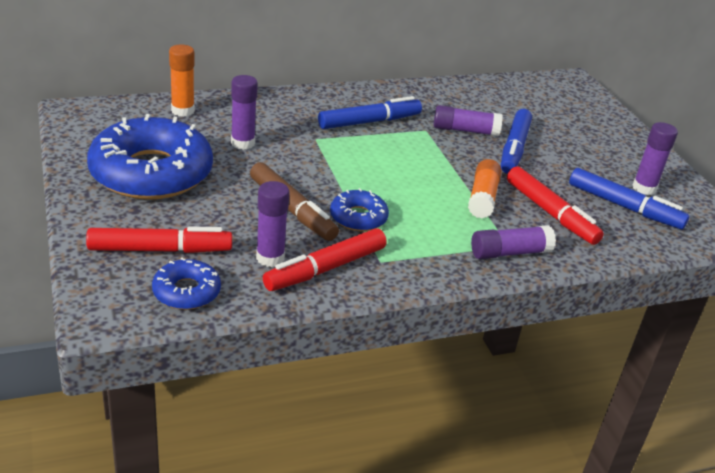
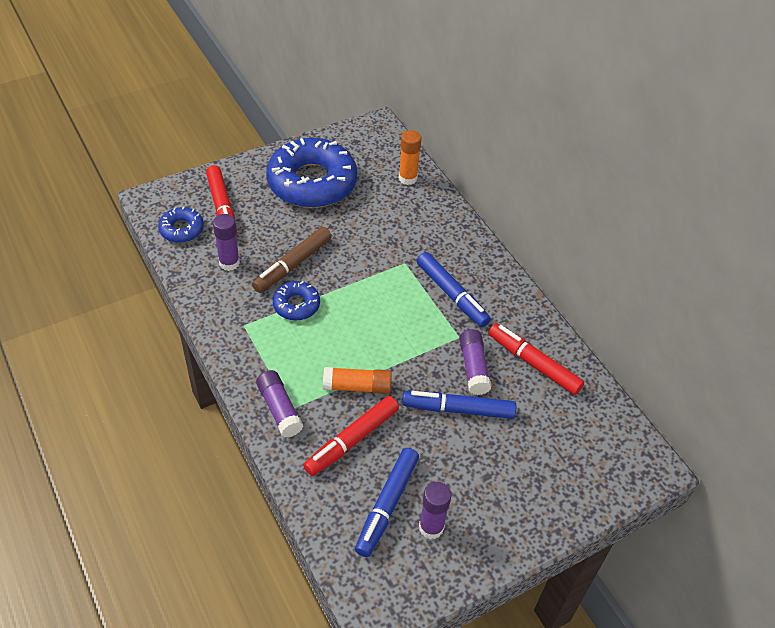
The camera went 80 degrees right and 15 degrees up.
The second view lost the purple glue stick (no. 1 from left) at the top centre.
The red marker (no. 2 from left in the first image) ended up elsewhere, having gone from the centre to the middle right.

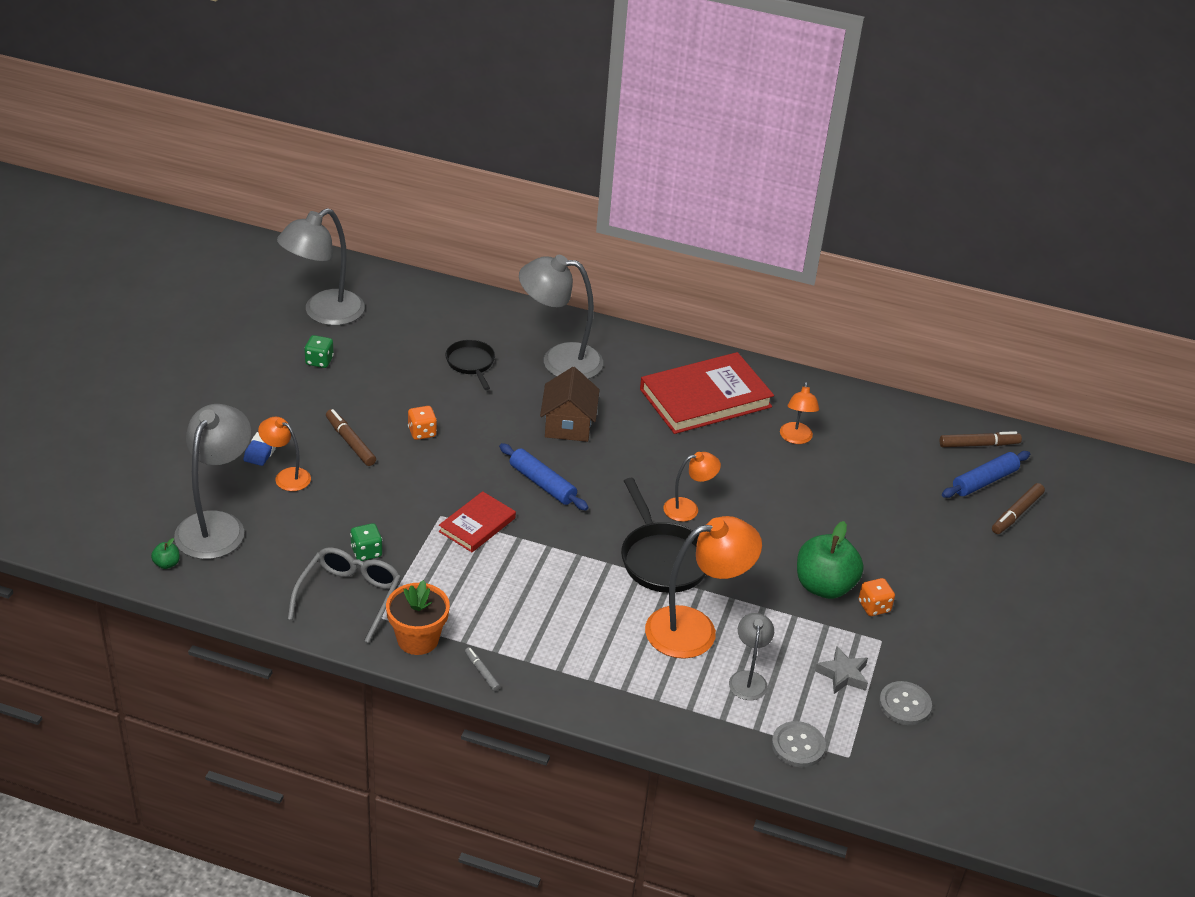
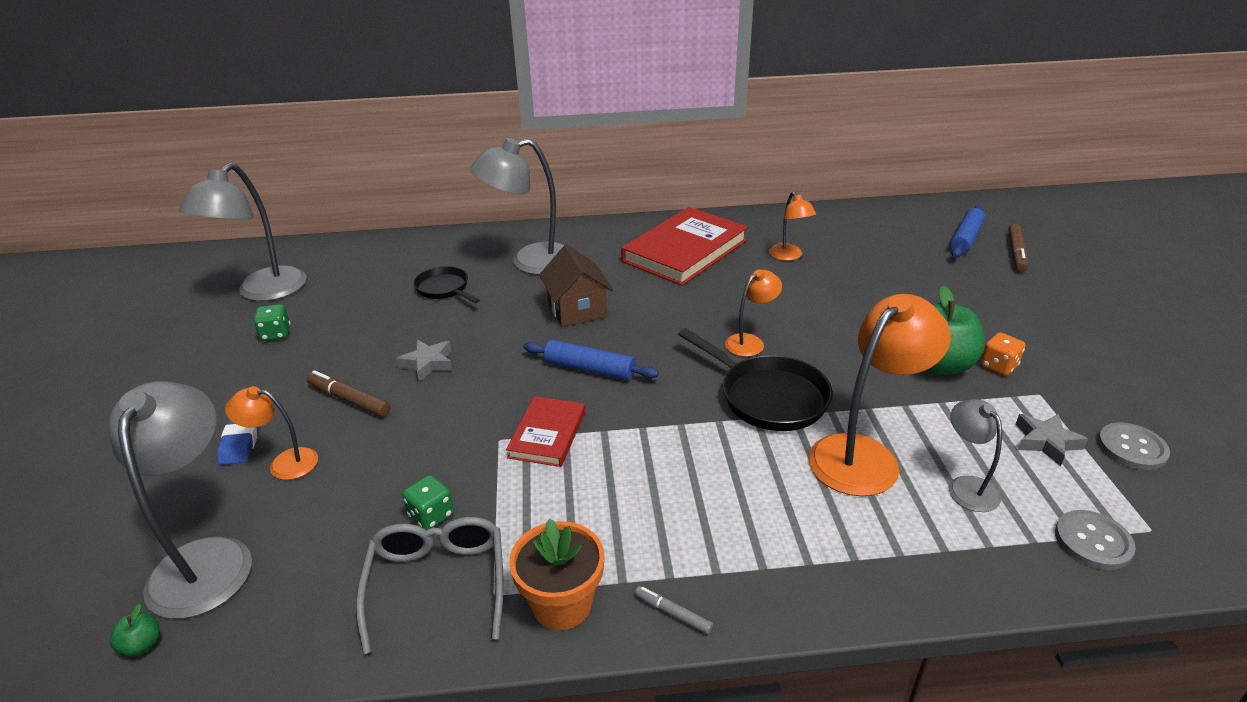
The camera went 20 degrees left and 5 degrees down.
Where the orange dice (no. 1 from left) stood at the centre, the grey star (no. 1 from left) came to stand at the centre.
The second view lost the brown marker (no. 2 from left) at the middle right.

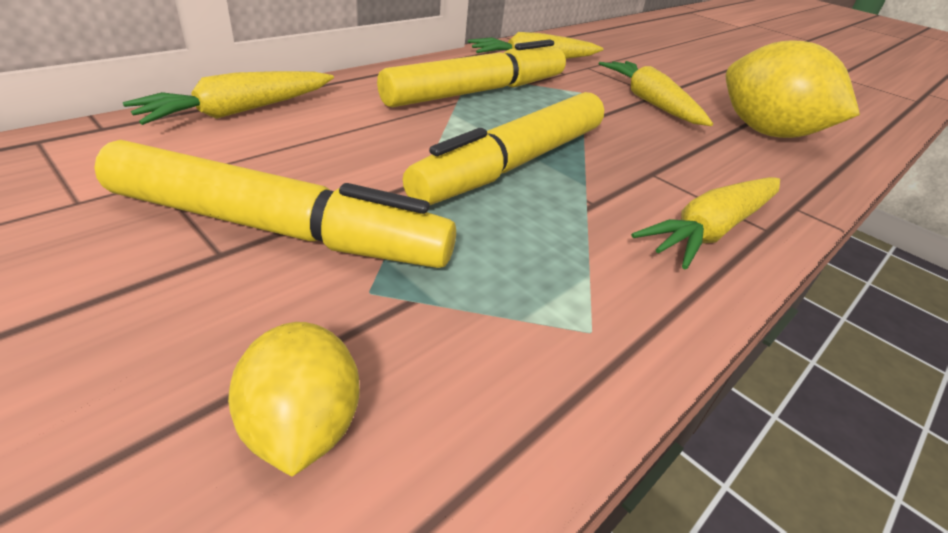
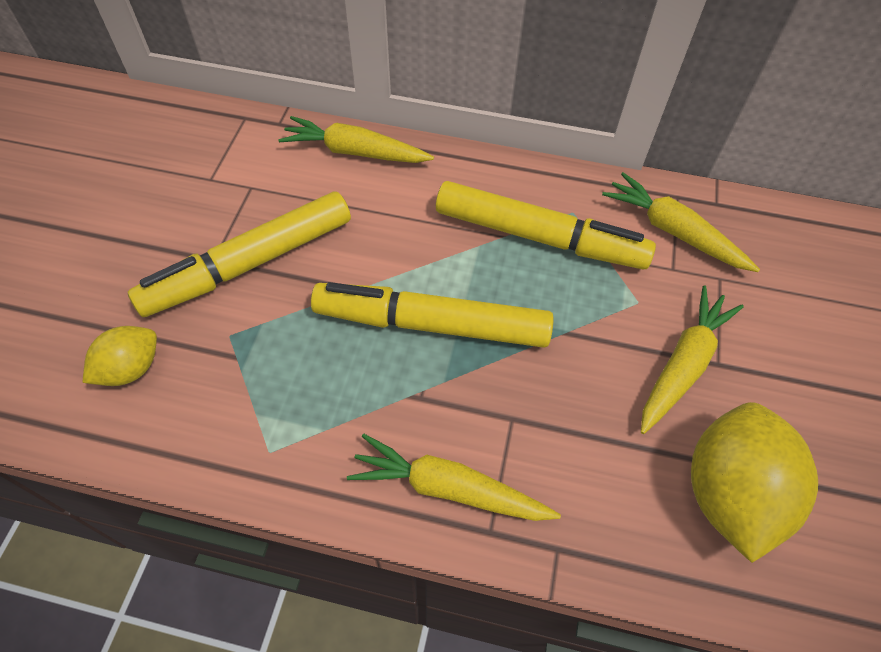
The camera went 60 degrees right and 20 degrees up.
The yellow marker (no. 1 from left) at the middle left ended up facing another way, 75 degrees clockwise from before.

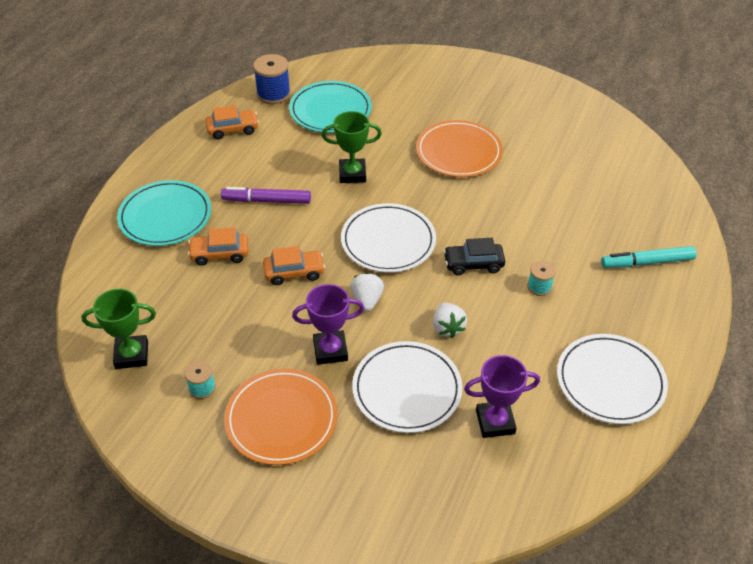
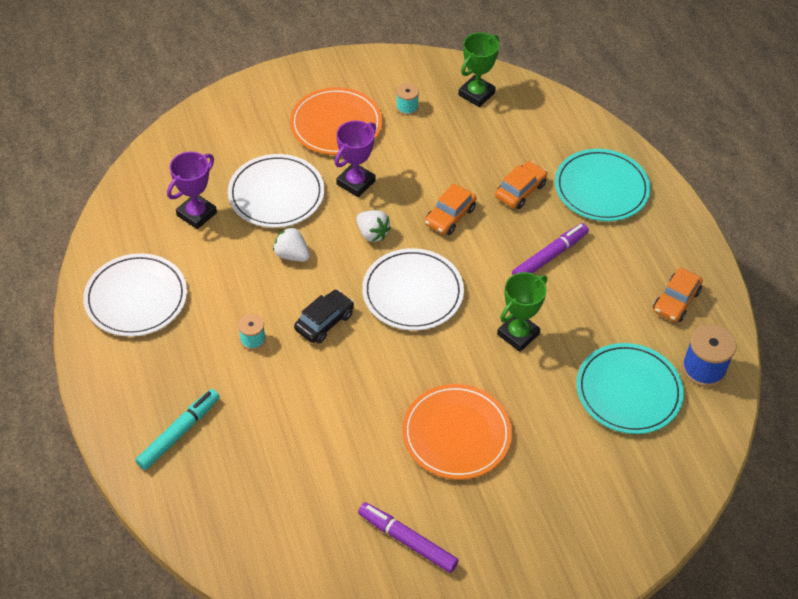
The camera went 135 degrees right and 5 degrees up.
The second view gained the purple marker (no. 1 from left) at the bottom centre.

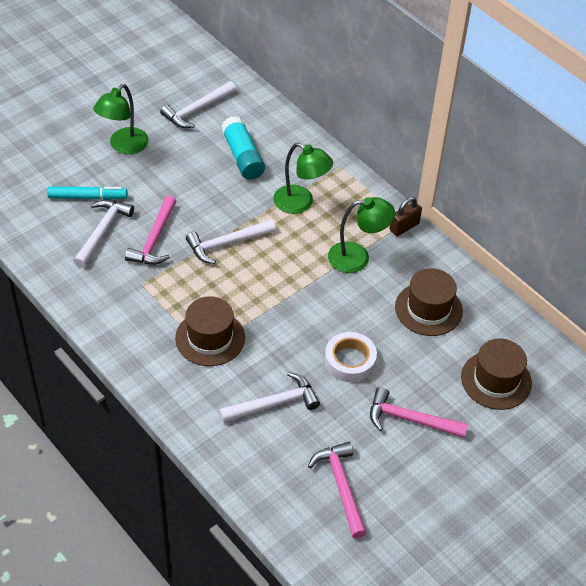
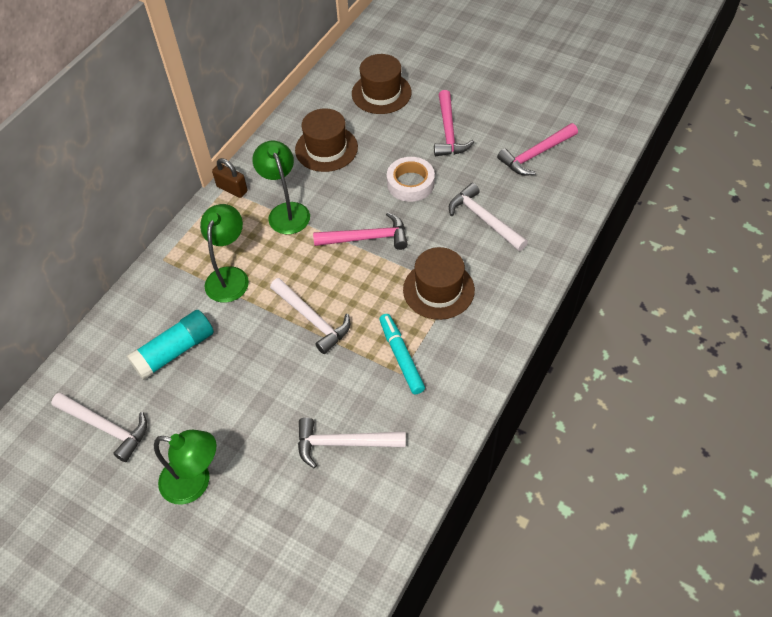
The camera went 105 degrees left and 5 degrees up.
The turquoise marker ended up elsewhere, having gone from the top left to the centre.
The pink hammer (no. 1 from left) ended up elsewhere, having gone from the middle left to the centre.

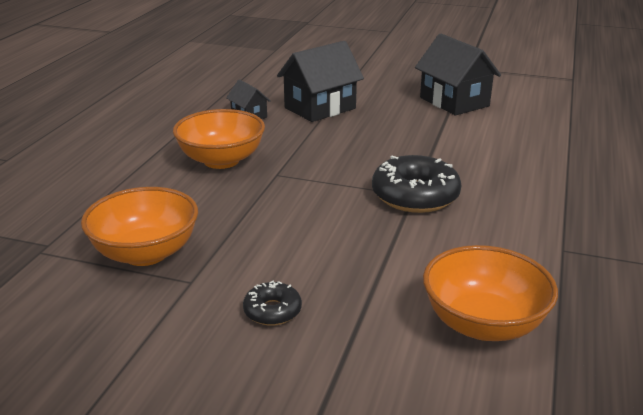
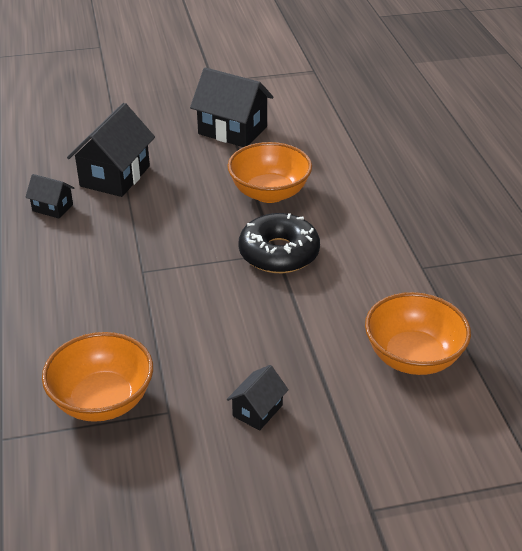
The camera went 30 degrees left and 10 degrees up.
The orange bowl (no. 2 from left) ended up elsewhere, having gone from the centre to the top centre.
Where the black donut (no. 1 from left) stood at the bottom centre, the black house (no. 4 from left) came to stand at the bottom centre.

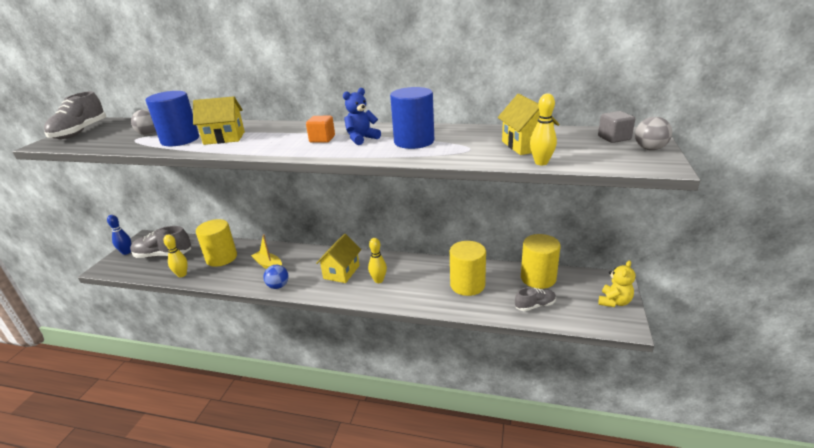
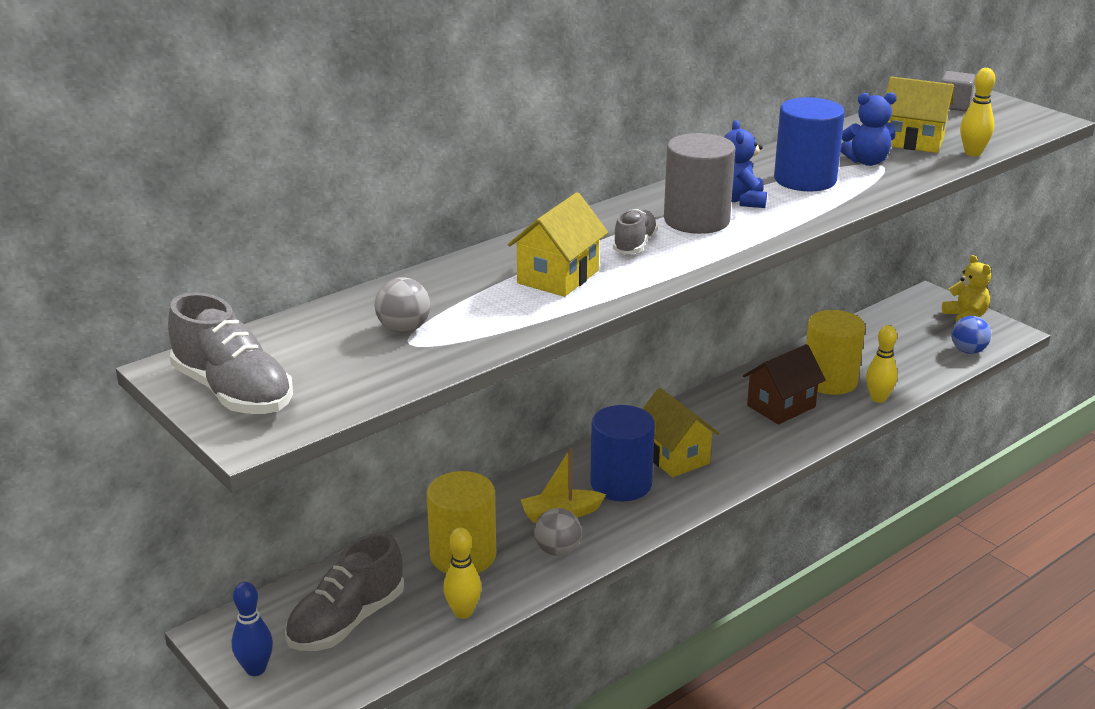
The camera went 55 degrees left and 0 degrees up.
The blue cylinder (no. 1 from left) ended up elsewhere, having gone from the top left to the centre.
The blue ball ended up elsewhere, having gone from the centre to the middle right.
Where the orange cube stood at the top centre, the grey cylinder came to stand at the top centre.
The yellow bowling pin (no. 2 from left) ended up elsewhere, having gone from the centre to the middle right.
The grey shoe (no. 3 from left) ended up elsewhere, having gone from the bottom centre to the top centre.
The second view lost the yellow cylinder (no. 3 from left) at the centre.
The grey ball (no. 2 from left) ended up elsewhere, having gone from the top right to the bottom centre.
The second view gained the brown house at the middle right.
The second view gained the blue teddy bear (no. 2 from left) at the top right.

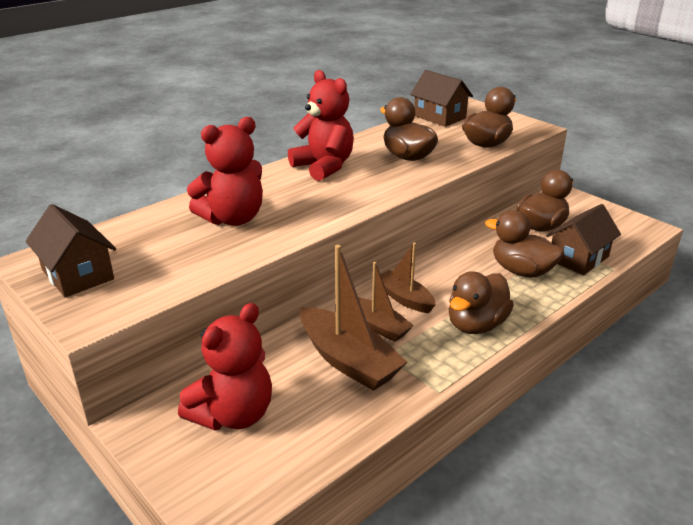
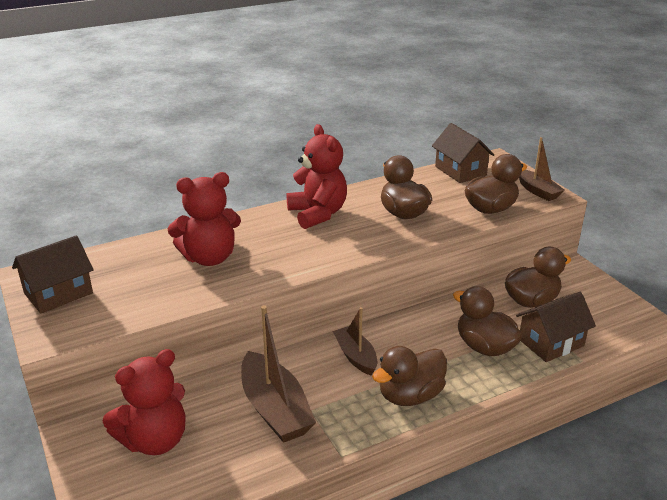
The camera went 15 degrees right and 0 degrees up.
The brown house (no. 1 from left) at the middle left ended up facing another way, 75 degrees clockwise from before.
The brown boat (no. 2 from left in the first image) ended up elsewhere, having gone from the centre to the middle right.

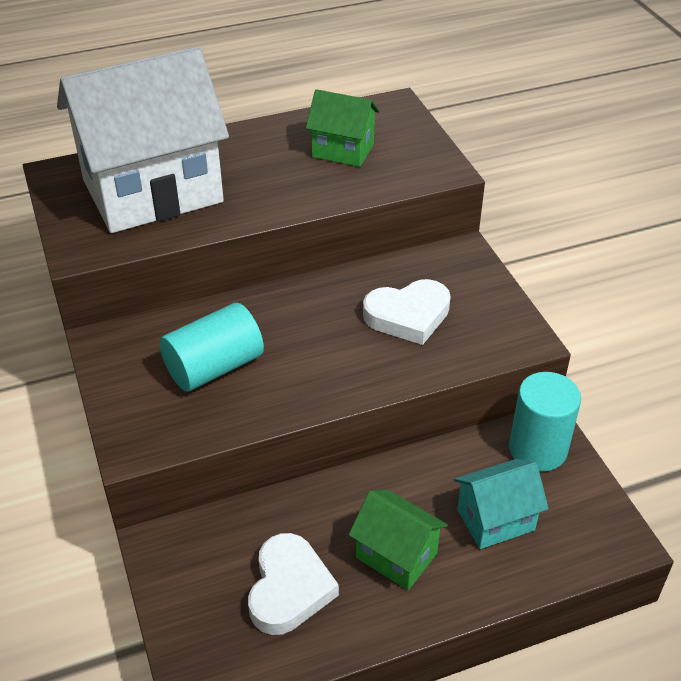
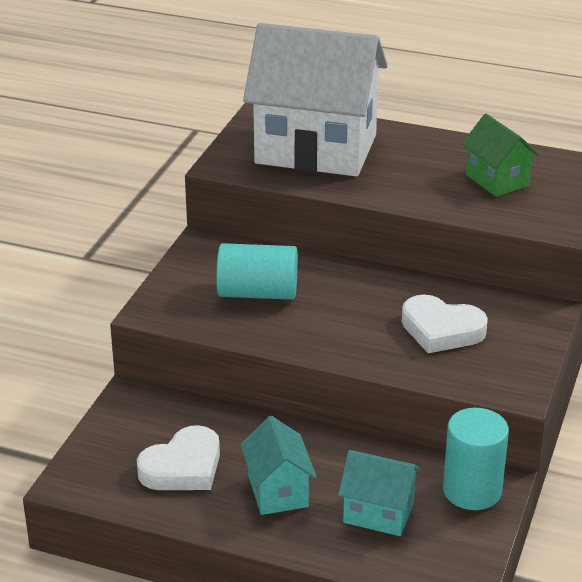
The camera went 40 degrees right and 10 degrees down.
What was the green house (no. 2 from left) at the bottom centre turned into the turquoise house (no. 1 from left) at the bottom centre.

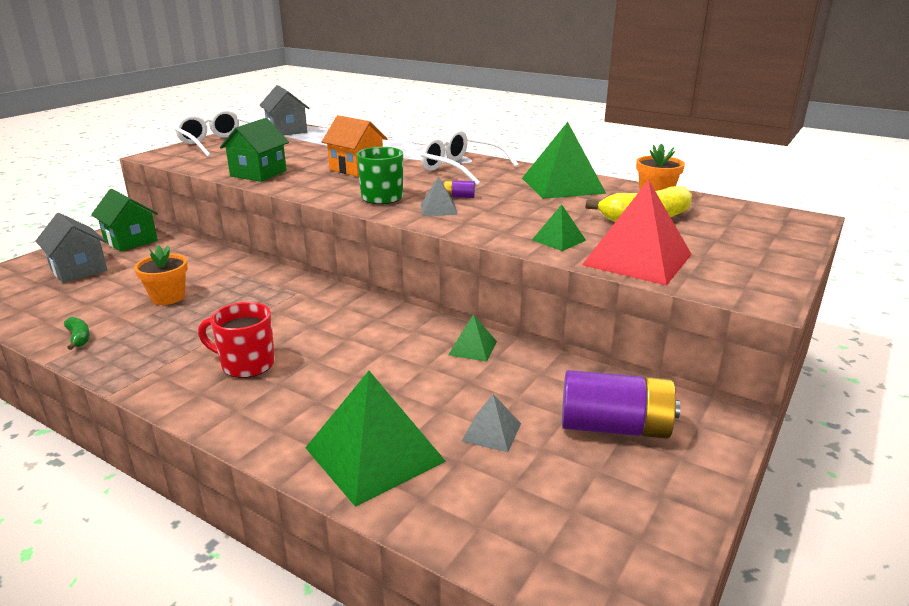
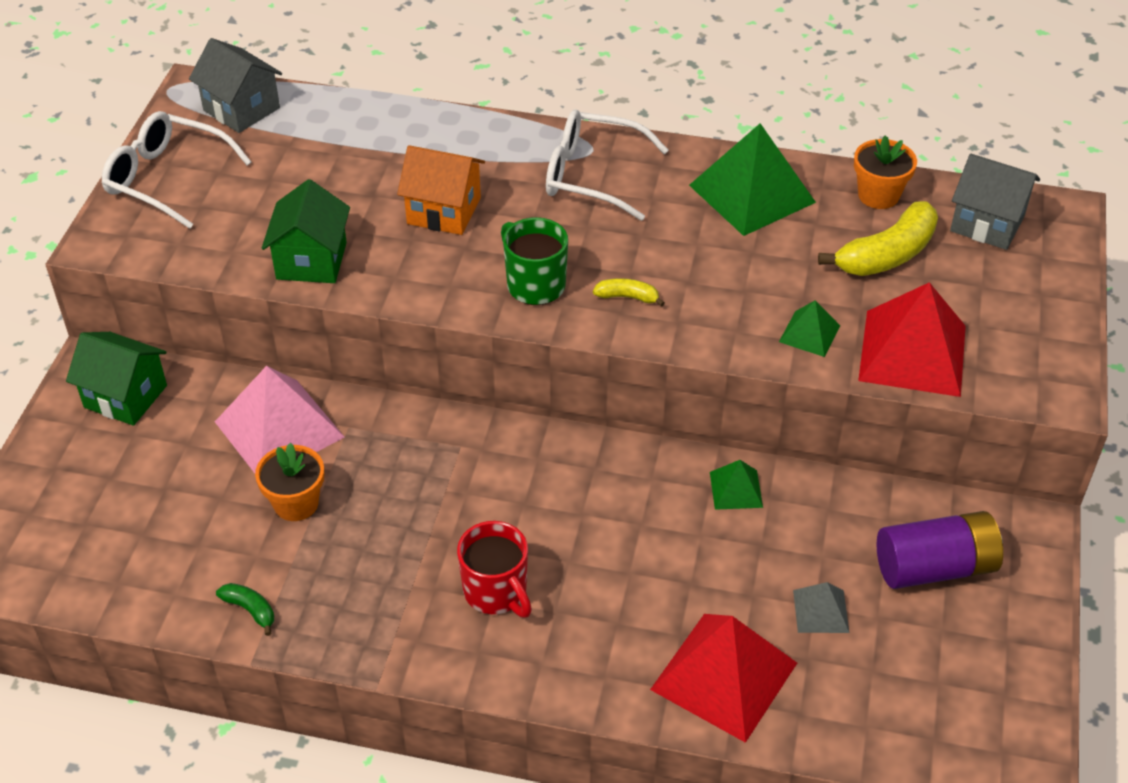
The camera went 20 degrees left and 20 degrees up.
The grey house (no. 1 from left in the first image) ended up elsewhere, having gone from the middle left to the top right.
The red mug at the middle left ended up facing another way, 120 degrees counterclockwise from before.
What was the green pyramid (no. 1 from left) at the bottom centre turned into the red pyramid (no. 1 from left) at the bottom centre.
Where the grey pyramid (no. 1 from left) stood at the top centre, the yellow banana (no. 1 from left) came to stand at the centre.
The second view lost the purple battery (no. 1 from left) at the top centre.
The second view gained the pink pyramid at the middle left.

